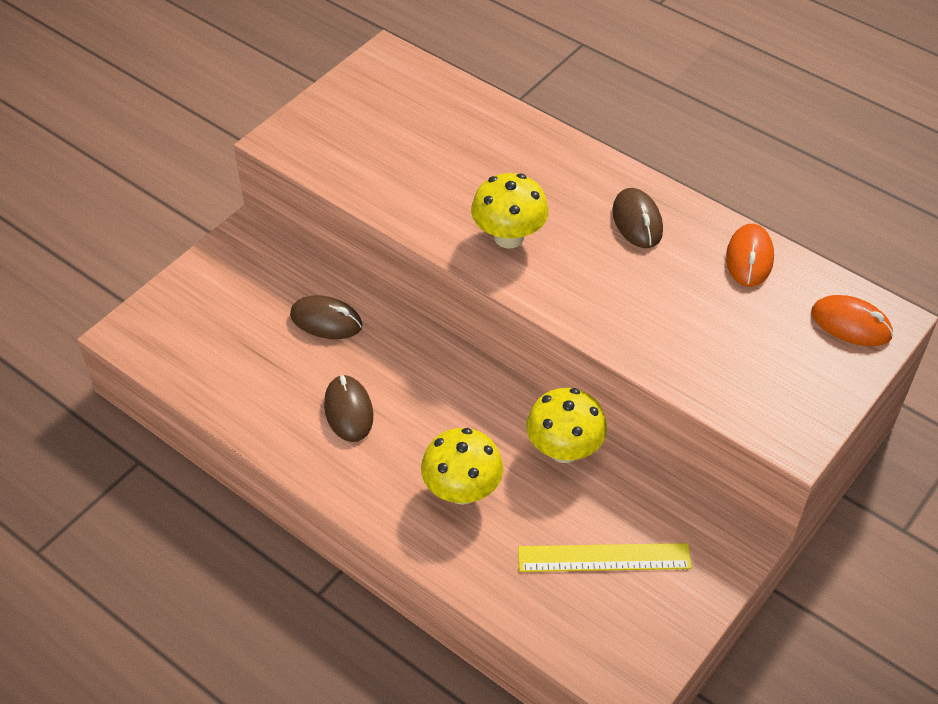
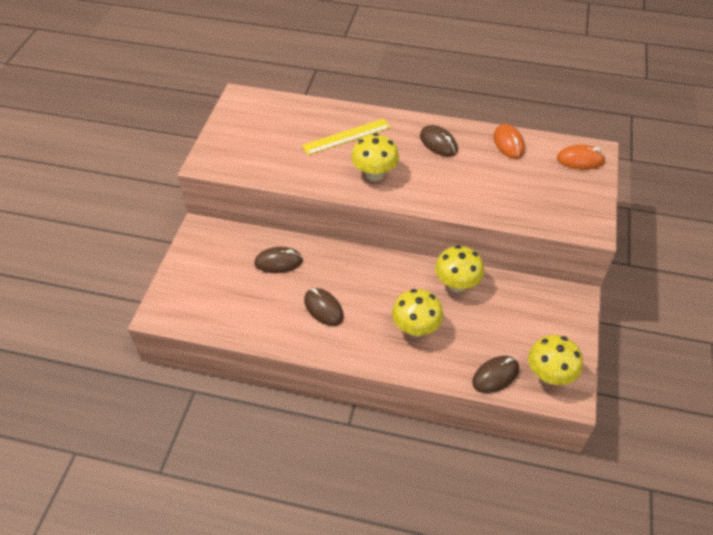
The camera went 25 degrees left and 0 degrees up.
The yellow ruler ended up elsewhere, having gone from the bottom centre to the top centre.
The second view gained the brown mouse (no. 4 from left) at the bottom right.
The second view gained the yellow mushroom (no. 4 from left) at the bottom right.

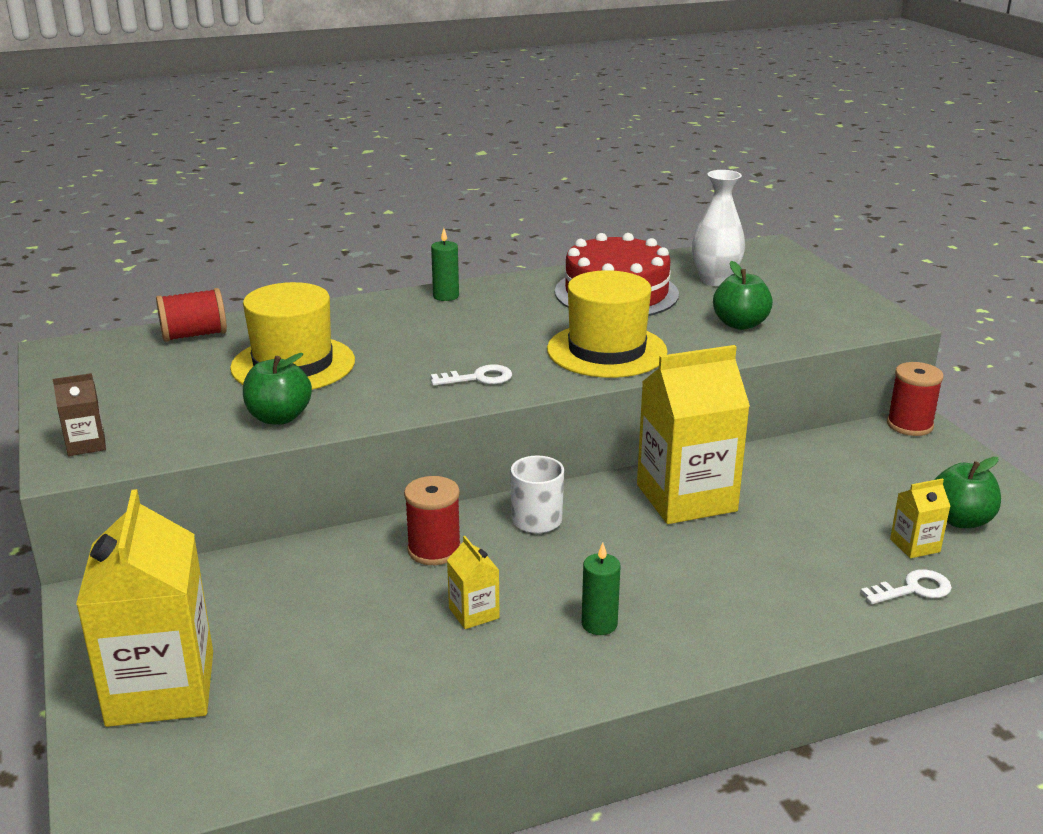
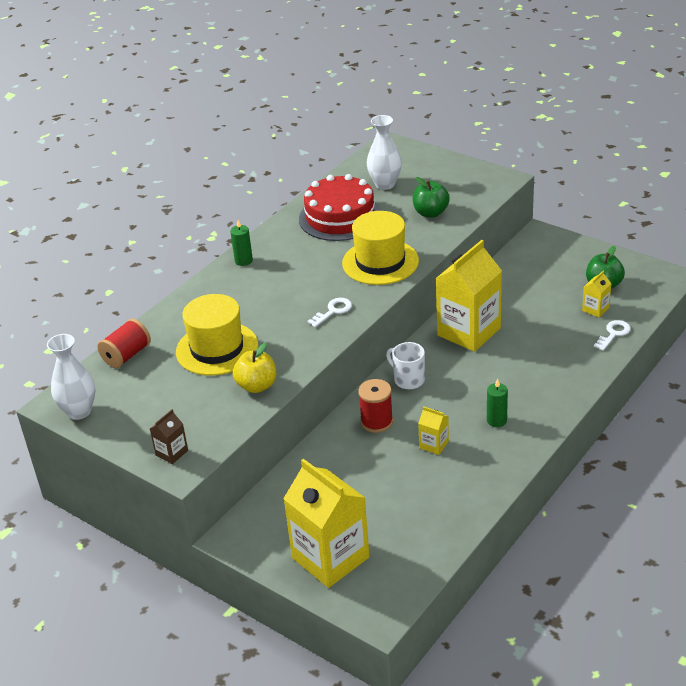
The camera went 30 degrees left and 10 degrees up.
What was the green apple (no. 1 from left) at the middle left turned into the yellow apple at the centre.
The second view lost the red spool (no. 3 from left) at the middle right.
The second view gained the white vase (no. 1 from left) at the middle left.

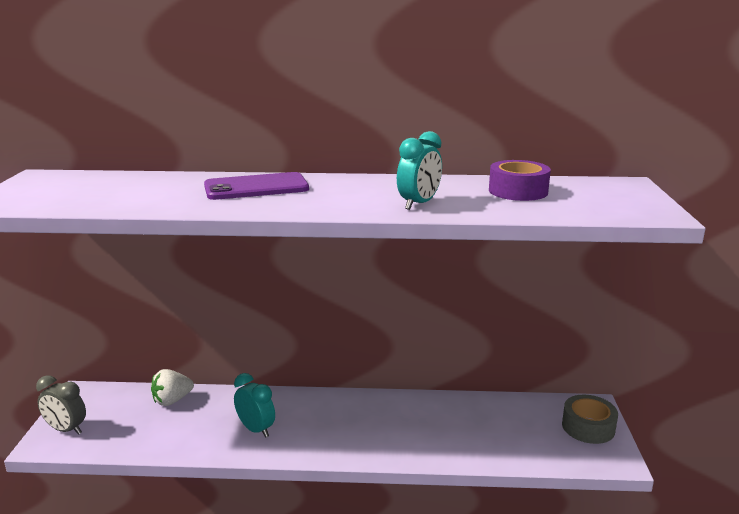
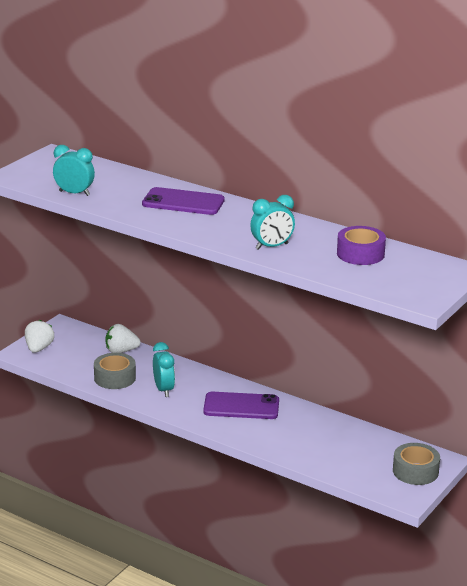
The camera went 30 degrees right and 5 degrees up.
Where the grey clock stood at the bottom left, the white strawberry (no. 1 from left) came to stand at the middle left.
The second view gained the turquoise clock (no. 1 from left) at the top left.
The second view gained the grey tape (no. 1 from left) at the middle left.
The second view gained the purple phone (no. 2 from left) at the bottom centre.

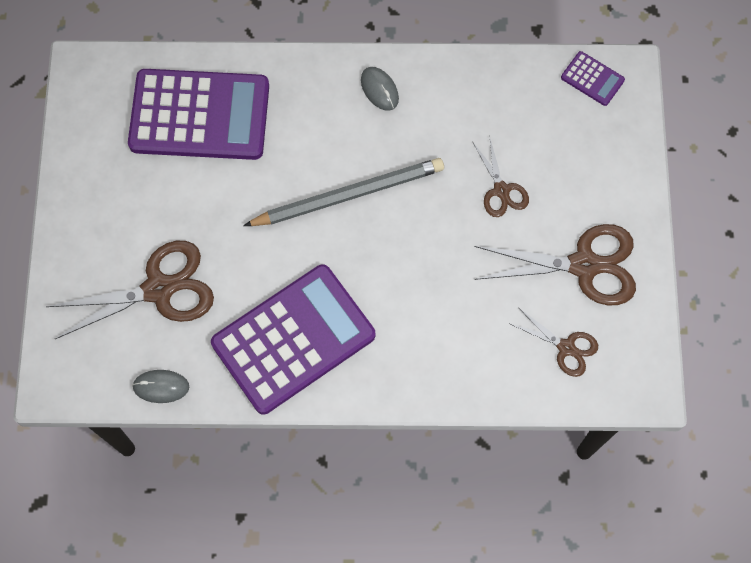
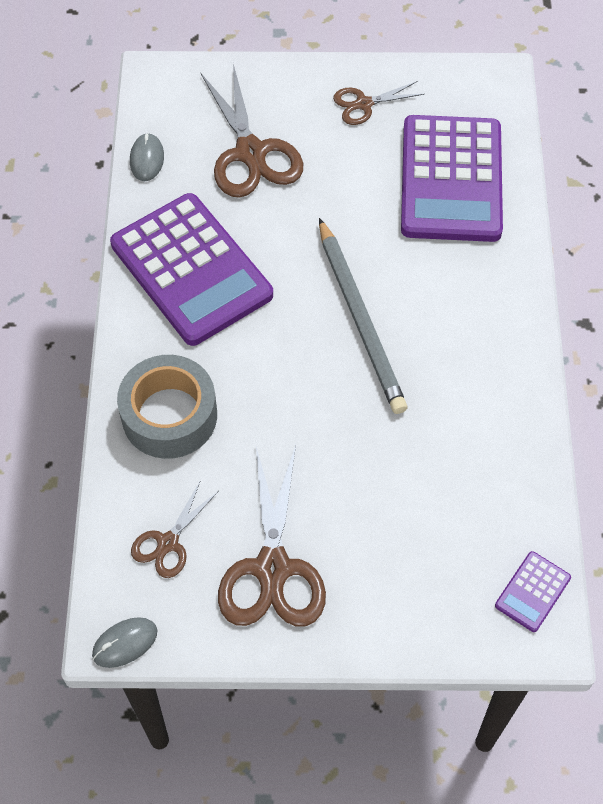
The camera went 90 degrees right and 10 degrees down.
The grey mouse (no. 2 from left in the first image) ended up elsewhere, having gone from the top centre to the bottom left.
The brown scissors (no. 2 from left in the first image) ended up elsewhere, having gone from the top right to the top centre.
The second view gained the grey tape at the middle left.

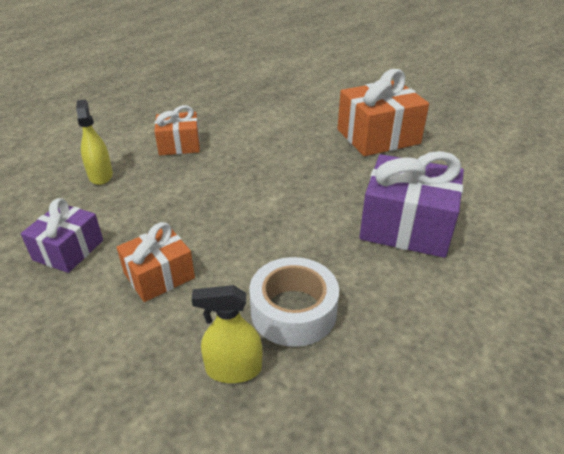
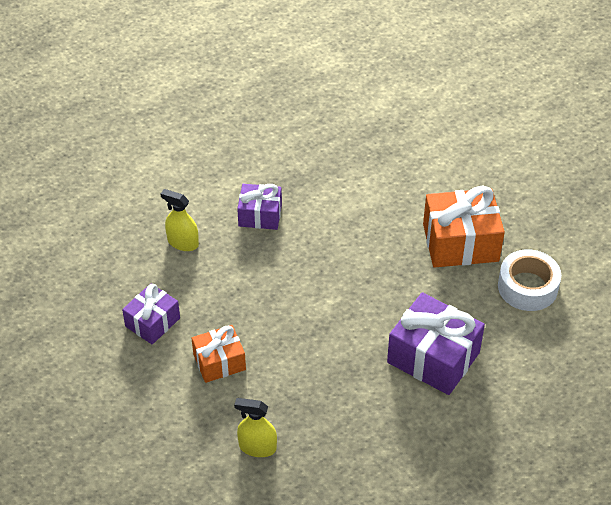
The camera went 15 degrees right and 10 degrees up.
The yellow spray bottle (no. 1 from left) at the top left ended up facing another way, 60 degrees counterclockwise from before.
What was the orange gift (no. 2 from left) at the top left turned into the purple gift (no. 2 from left) at the centre.
The white tape ended up elsewhere, having gone from the centre to the middle right.

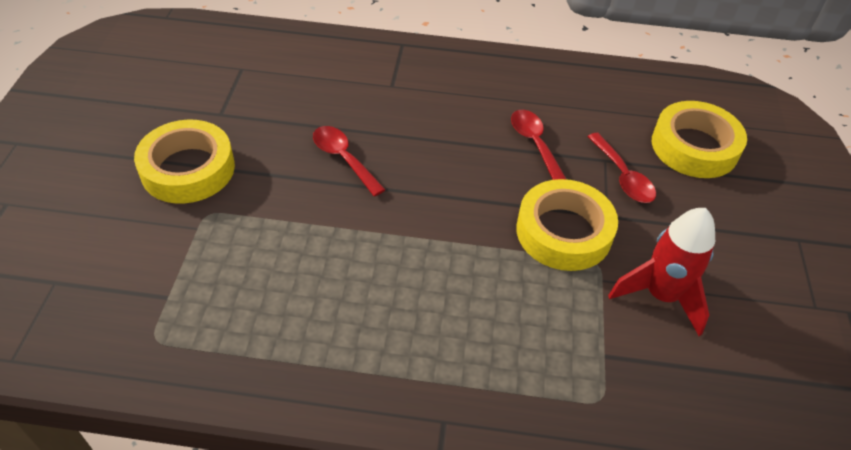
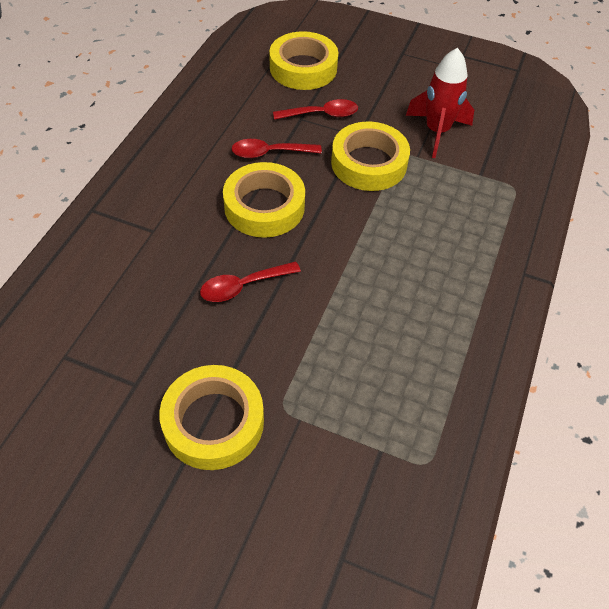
The camera went 75 degrees left and 5 degrees up.
The second view gained the yellow tape (no. 2 from left) at the top centre.

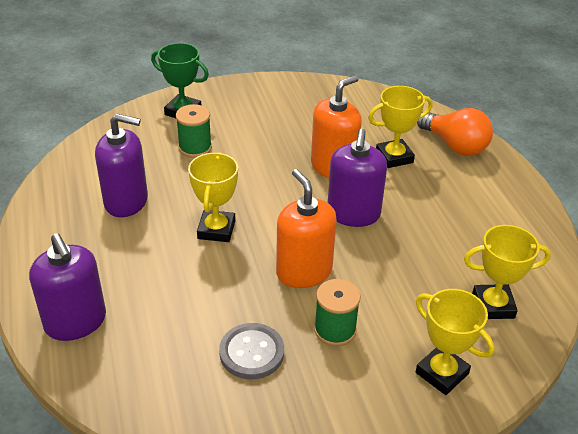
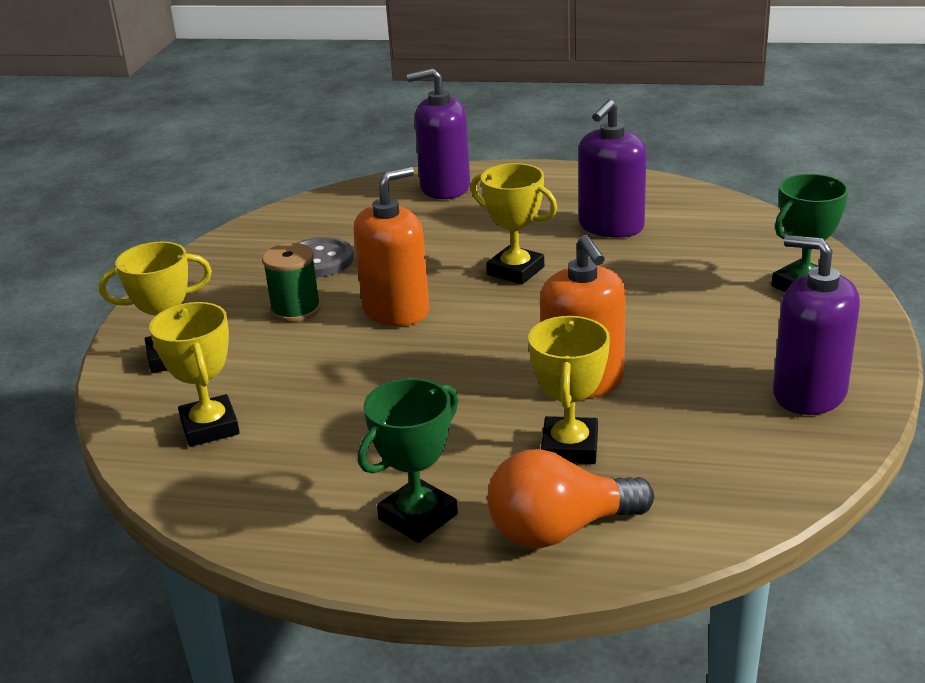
The camera went 120 degrees right and 10 degrees down.
The second view lost the green spool (no. 1 from left) at the top centre.
The orange soap dispenser (no. 1 from left) at the centre ended up facing another way, 45 degrees counterclockwise from before.
The purple soap dispenser (no. 3 from left) ended up elsewhere, having gone from the centre to the middle right.
The yellow trophy (no. 4 from left in the first image) at the middle right ended up facing another way, 45 degrees counterclockwise from before.
The second view gained the green trophy (no. 1 from left) at the bottom centre.

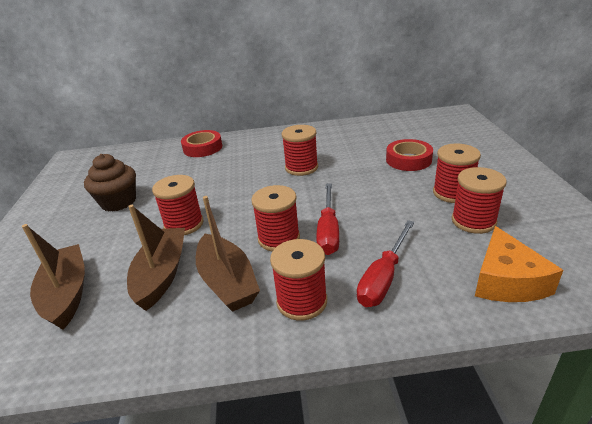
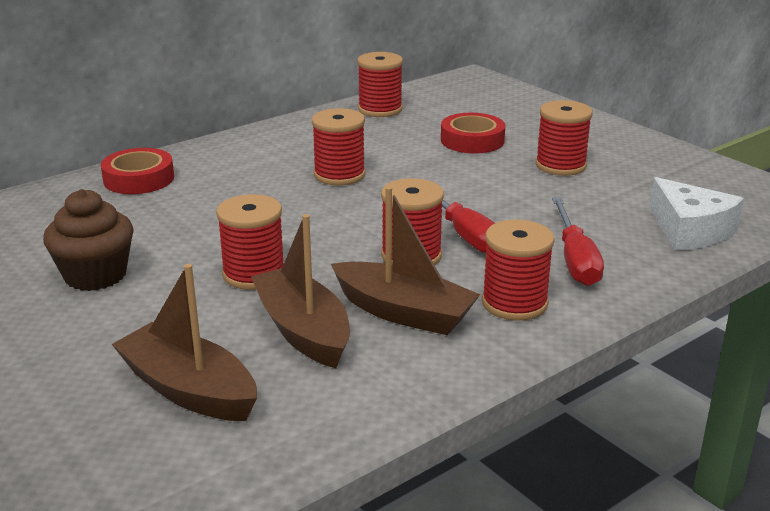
The camera went 35 degrees left and 5 degrees down.
The red spool (no. 6 from left in the first image) ended up elsewhere, having gone from the middle right to the top centre.
What was the orange cheese at the middle right turned into the white cheese at the middle right.

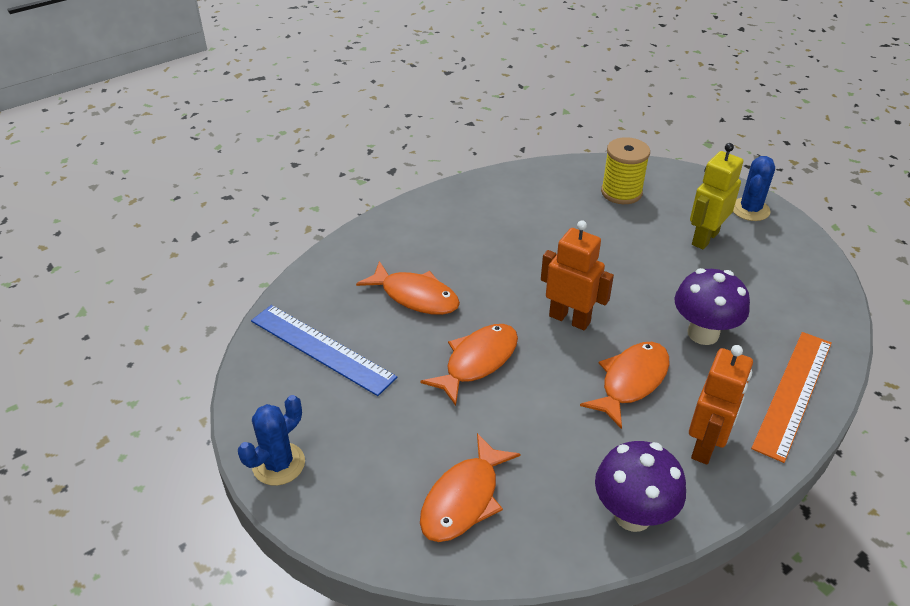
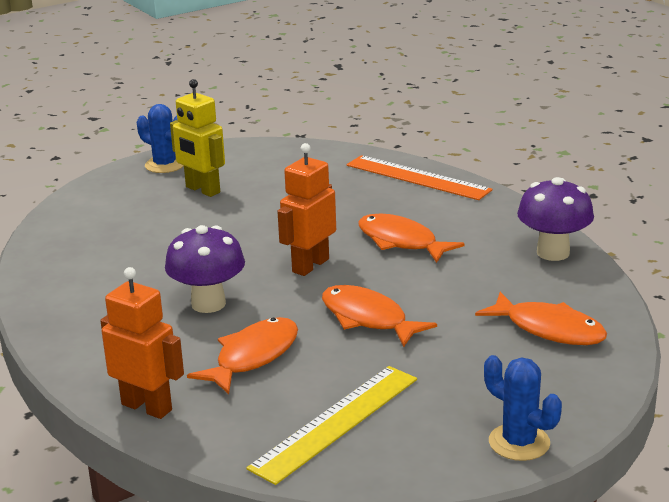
The camera went 85 degrees left and 15 degrees down.
What was the blue ruler at the centre turned into the yellow ruler at the bottom centre.
The second view lost the yellow spool at the top right.
The purple mushroom (no. 2 from left in the first image) ended up elsewhere, having gone from the middle right to the middle left.
The orange robot (no. 2 from left in the first image) ended up elsewhere, having gone from the bottom right to the bottom left.

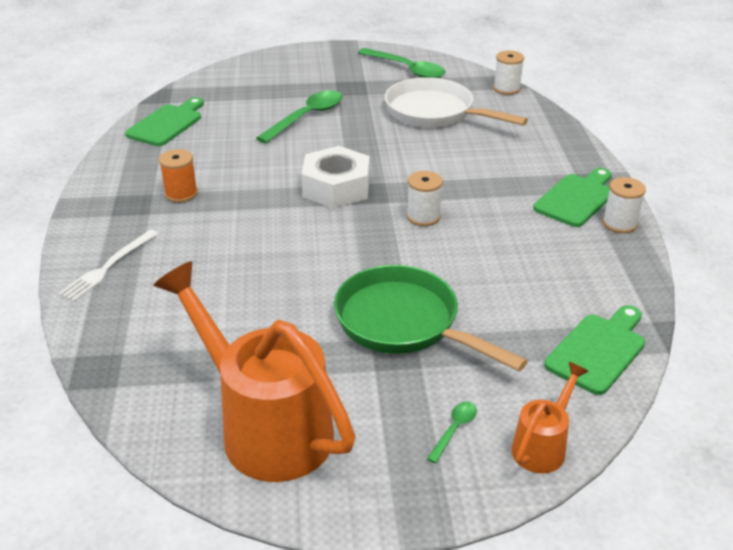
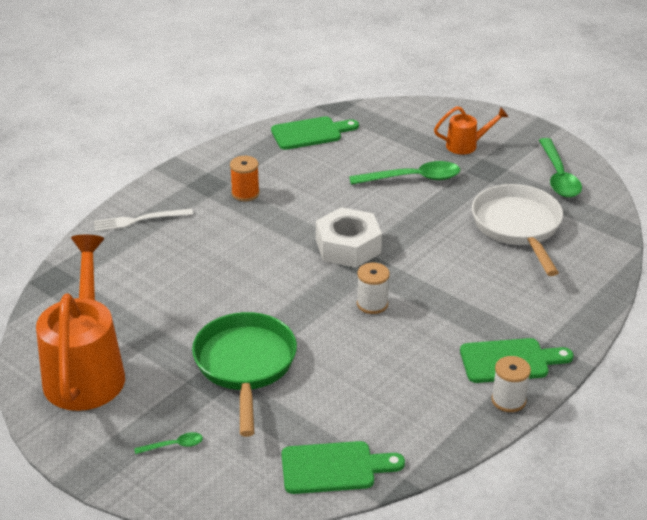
The camera went 45 degrees right and 0 degrees up.
The second view lost the white spool (no. 2 from left) at the top right.
The orange watering can (no. 2 from left) ended up elsewhere, having gone from the bottom right to the top right.

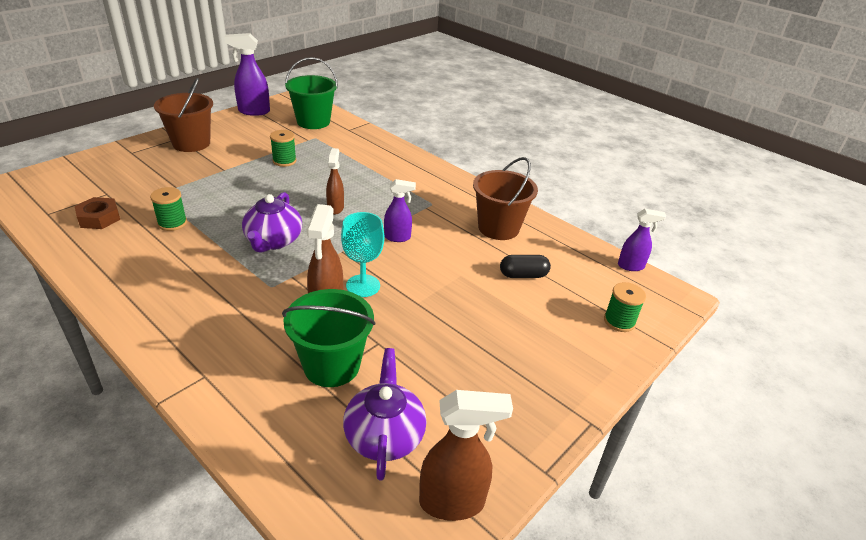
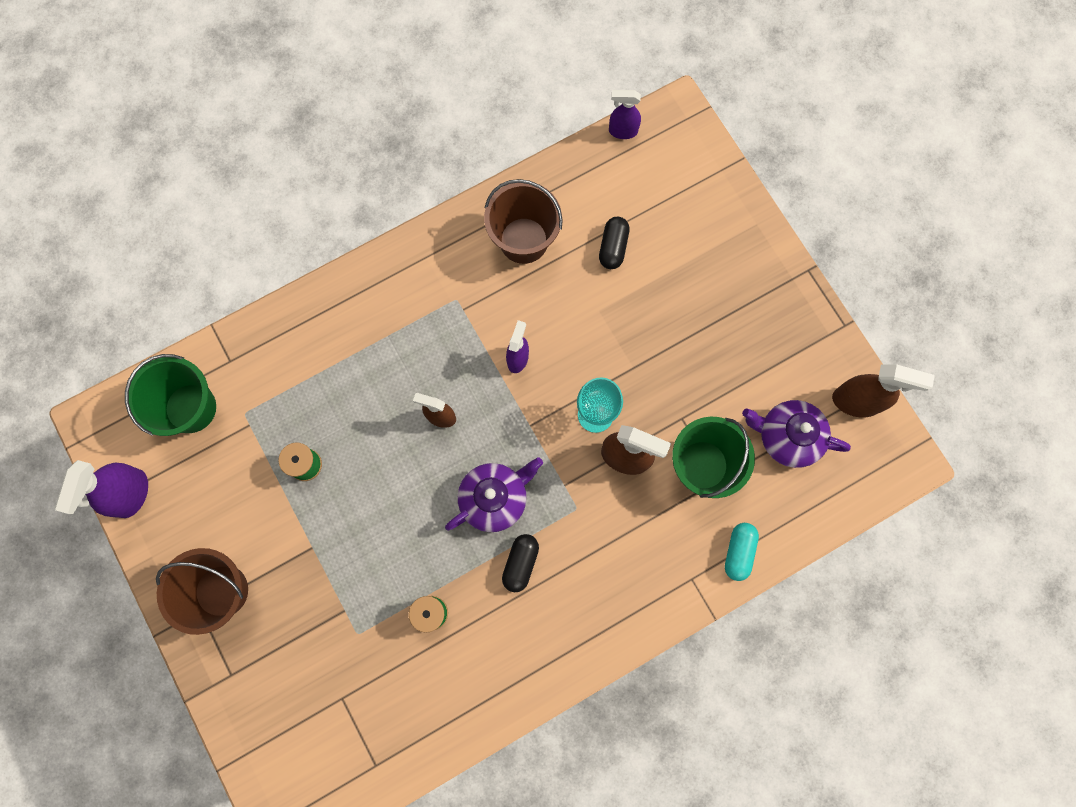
The camera went 70 degrees left and 40 degrees up.
The second view lost the brown nut at the middle left.
The purple teapot (no. 1 from left) at the middle left ended up facing another way, 60 degrees counterclockwise from before.
The brown spray bottle (no. 3 from left) at the bottom centre ended up facing another way, 90 degrees clockwise from before.
The second view lost the green spool (no. 3 from left) at the middle right.
The purple spray bottle (no. 3 from left) at the middle right ended up facing another way, 105 degrees counterclockwise from before.
The second view gained the black capsule (no. 1 from left) at the bottom centre.
The second view gained the turquoise capsule at the bottom right.

